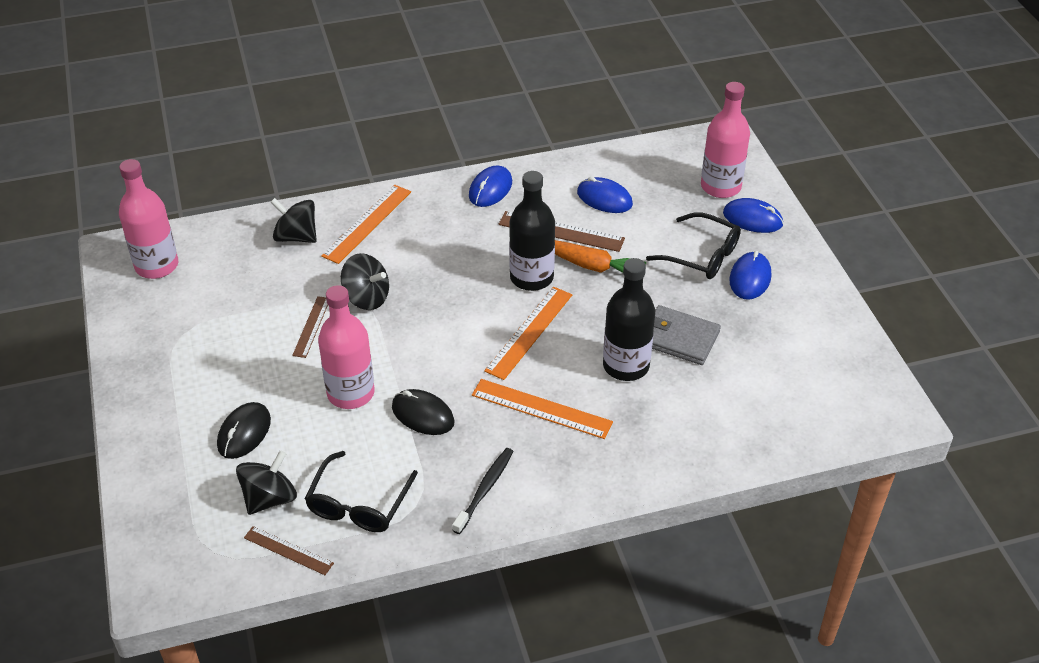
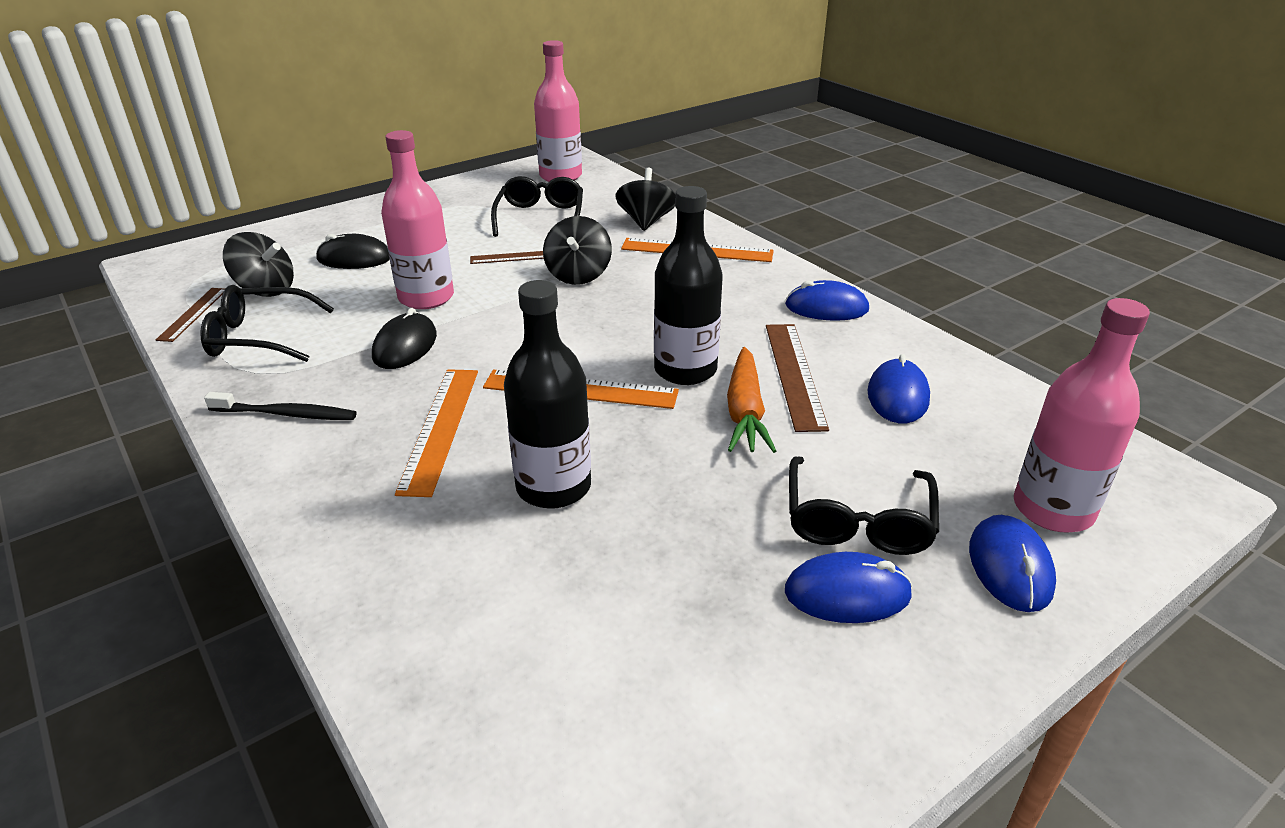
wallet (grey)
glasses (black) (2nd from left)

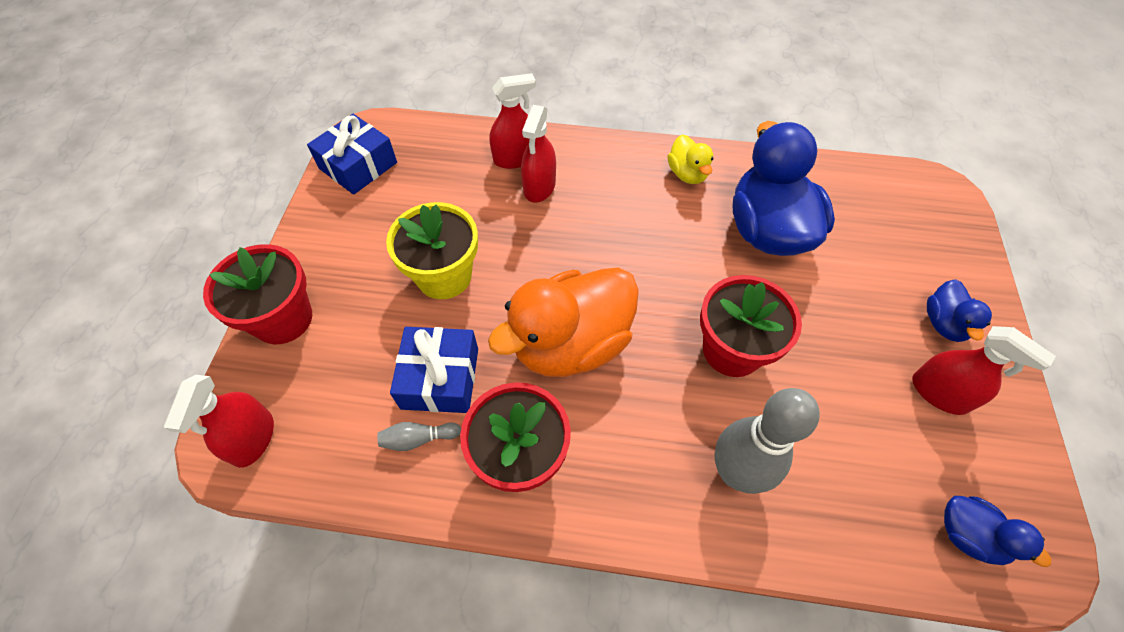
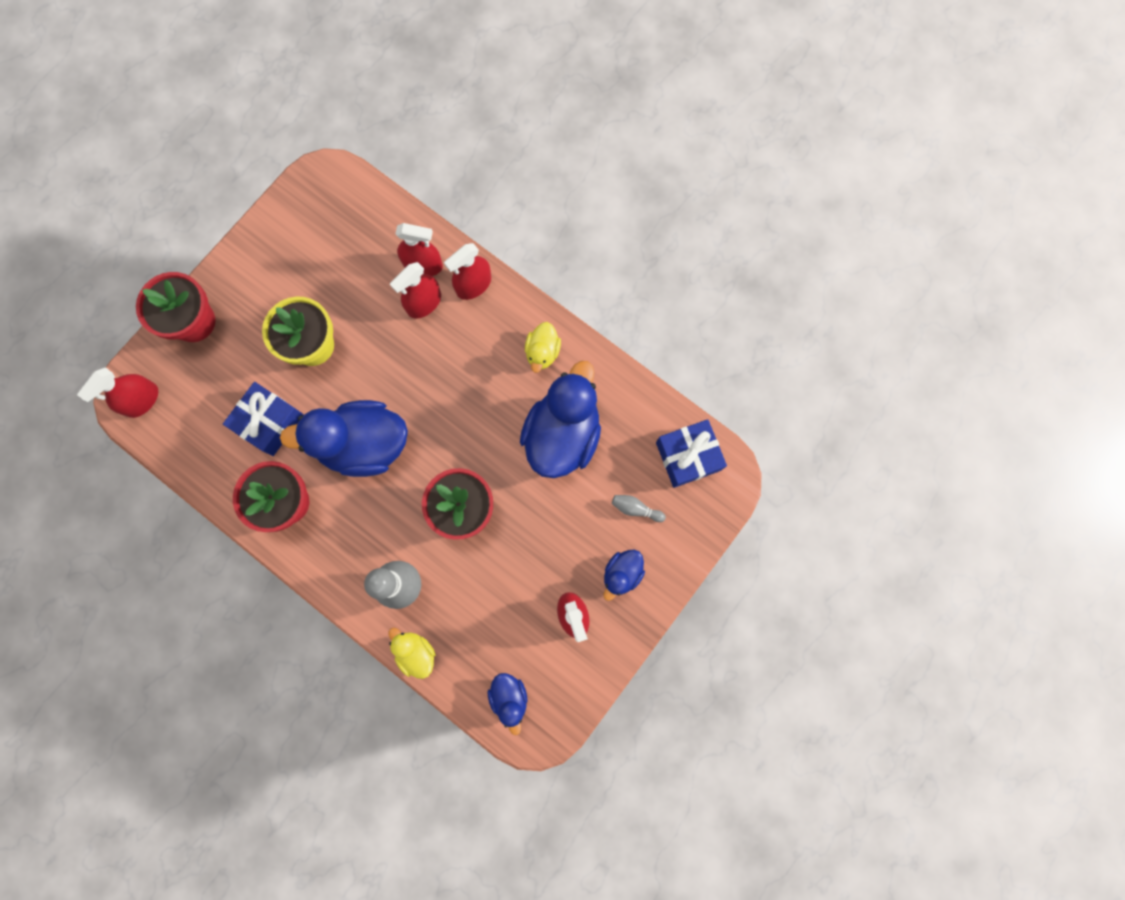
duck (yellow) (1st from left)
spray bottle (red) (4th from left)
gift (blue) (2nd from left)
bowling pin (grey) (2nd from left)
duck (blue) (1st from left)

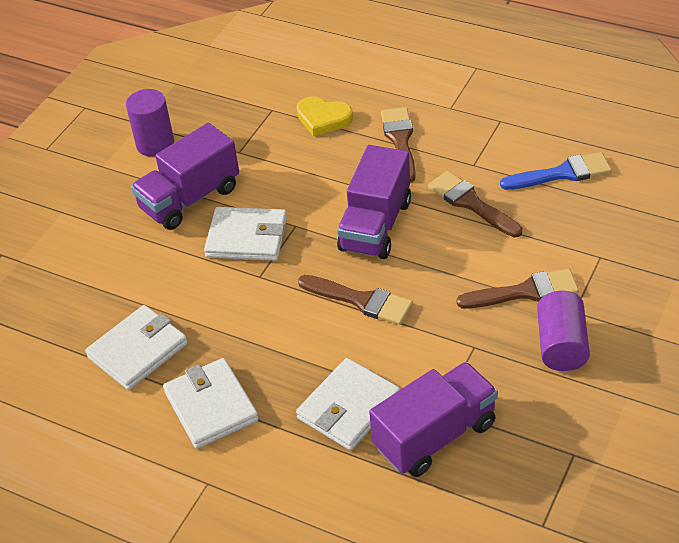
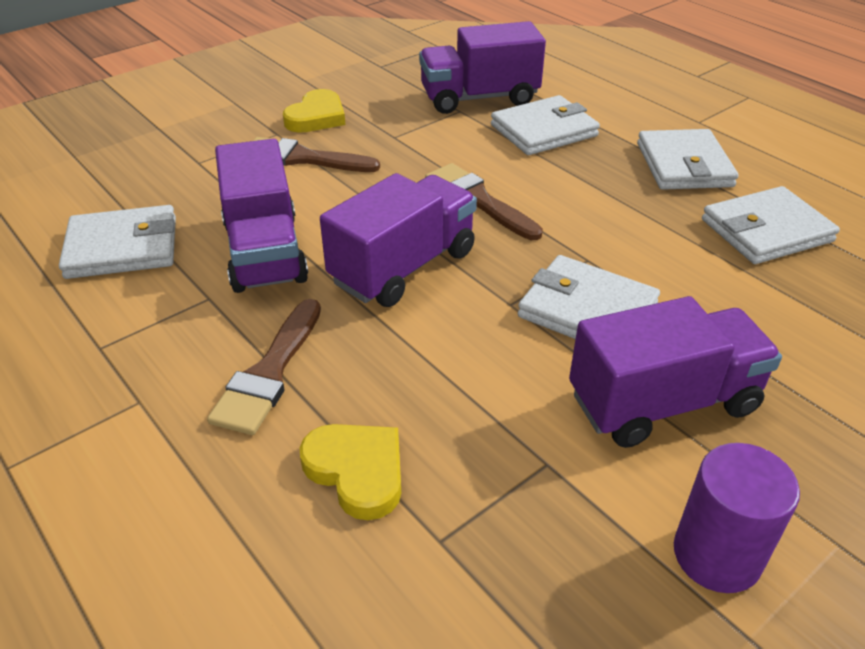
truck (purple) (1st from left)
wallet (white) (1st from left)
heart (yellow) (1st from left)

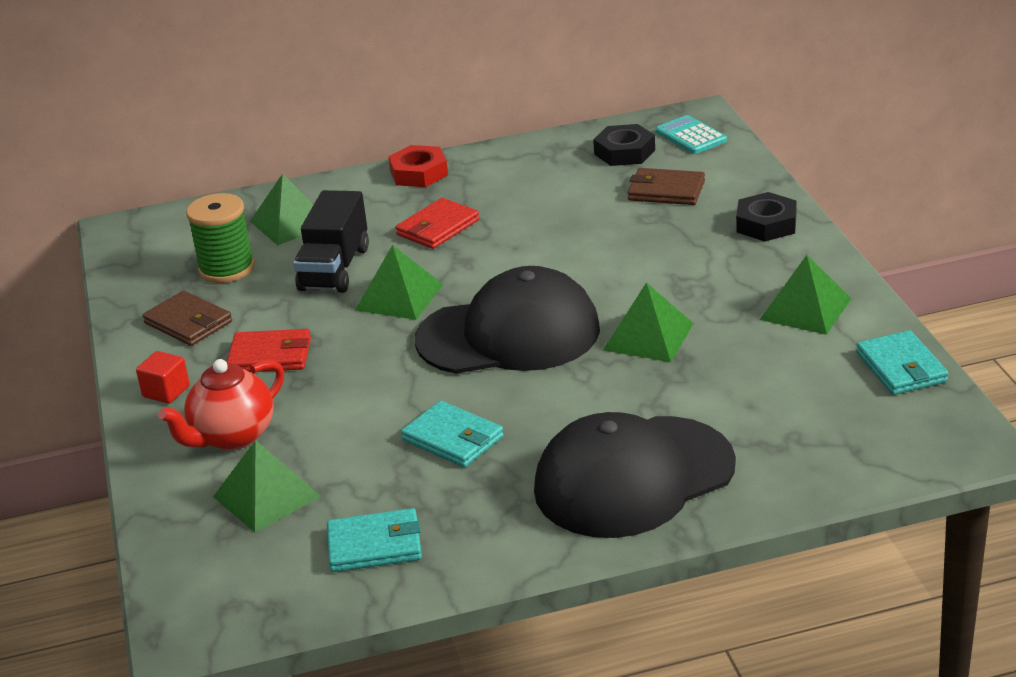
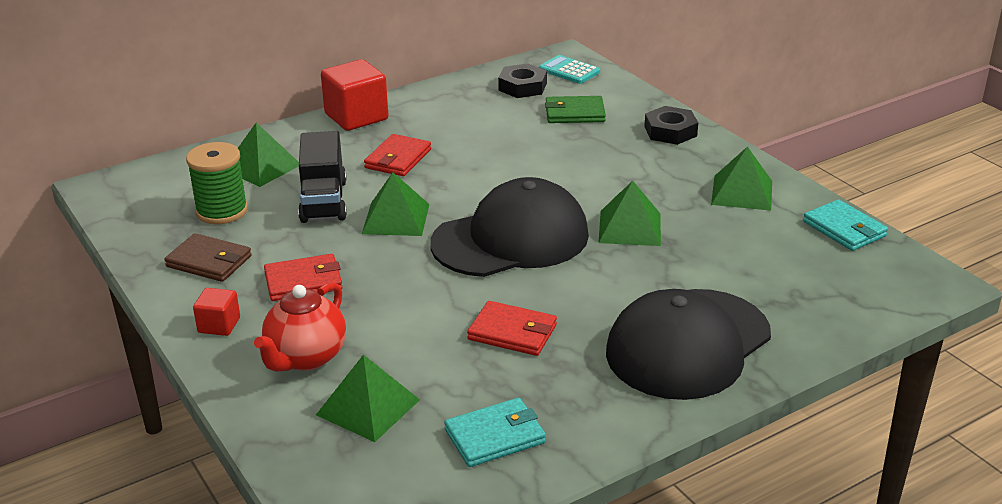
cube (red) (2nd from left)
wallet (red) (3rd from left)
wallet (green)

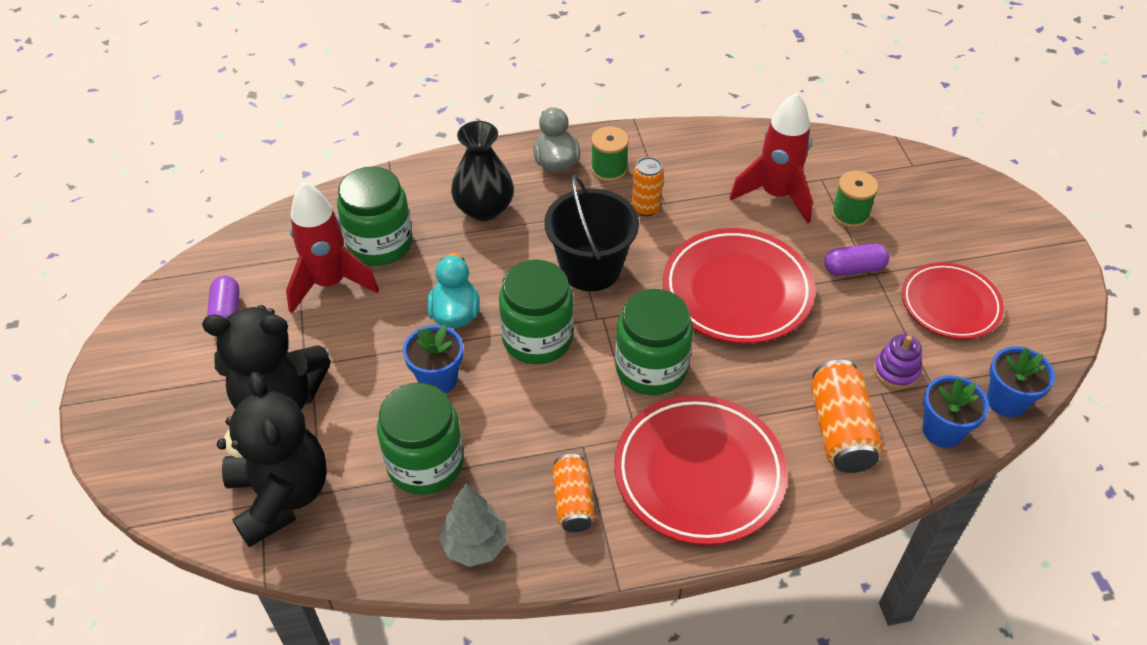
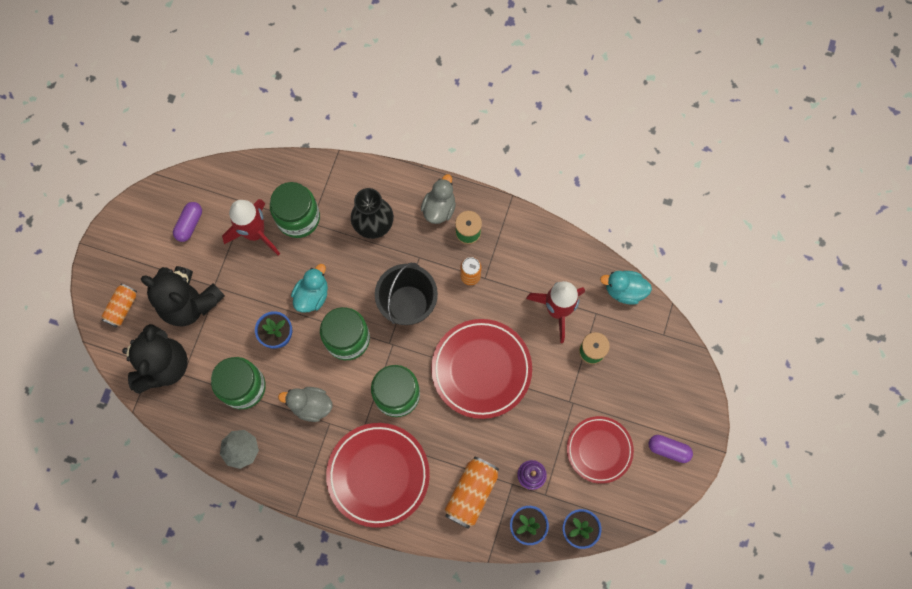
duck (grey) (1st from left)
duck (turquoise) (2nd from left)
can (orange) (1st from left)
capsule (purple) (2nd from left)

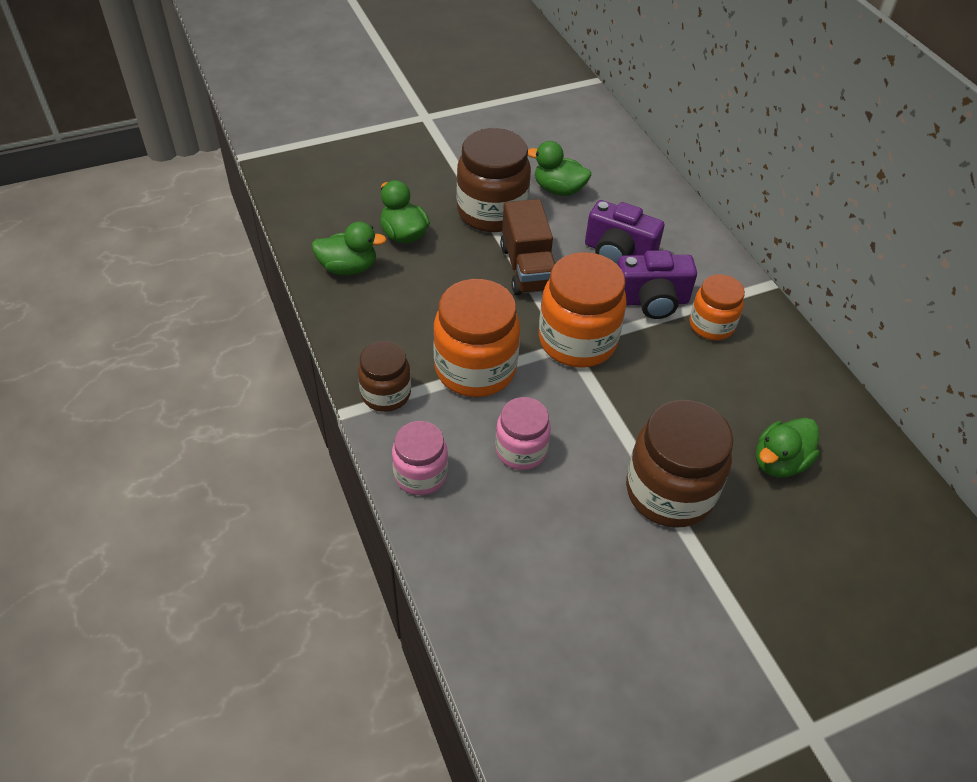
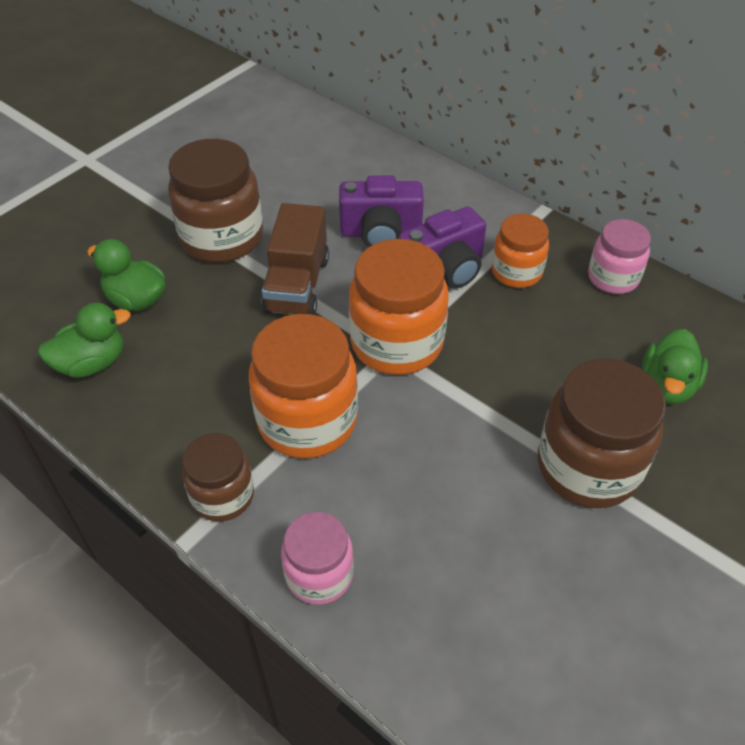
duck (green) (3rd from left in the first image)
jar (pink) (2nd from left)
truck (brown)

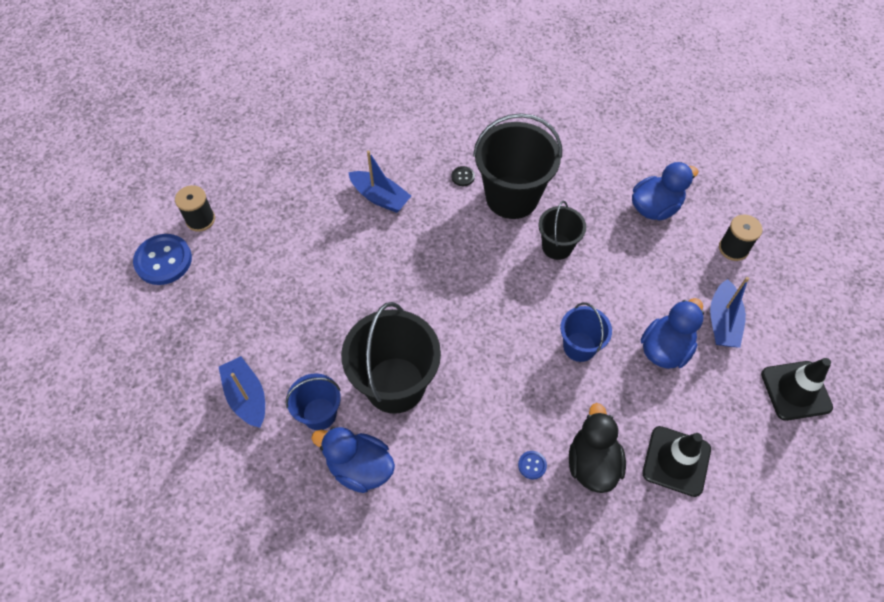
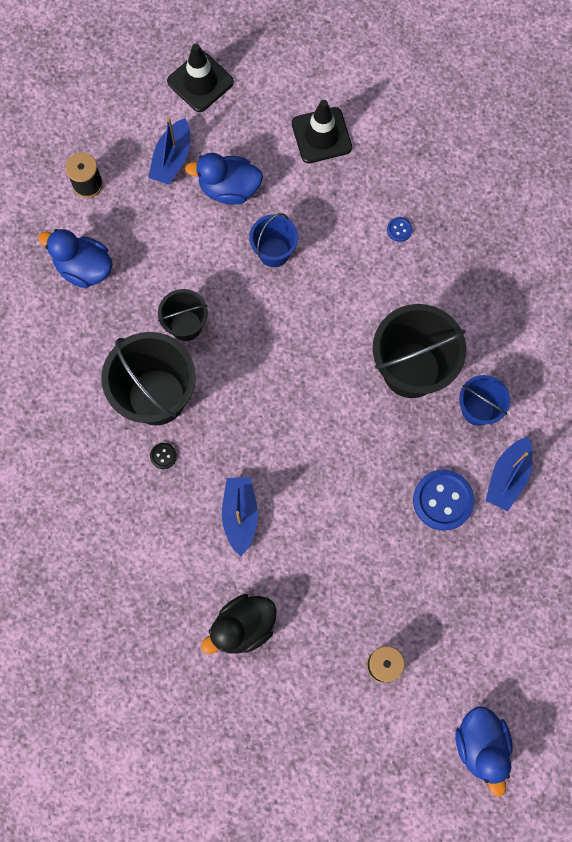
button (blue) (2nd from left)
duck (blue) (3rd from left)
duck (black)
boat (blue) (1st from left)

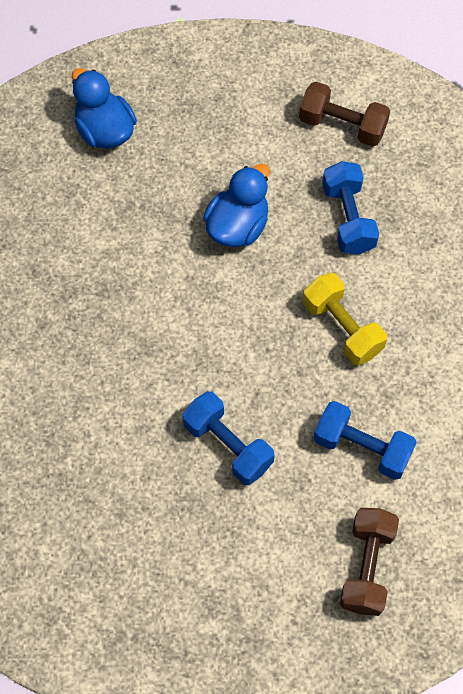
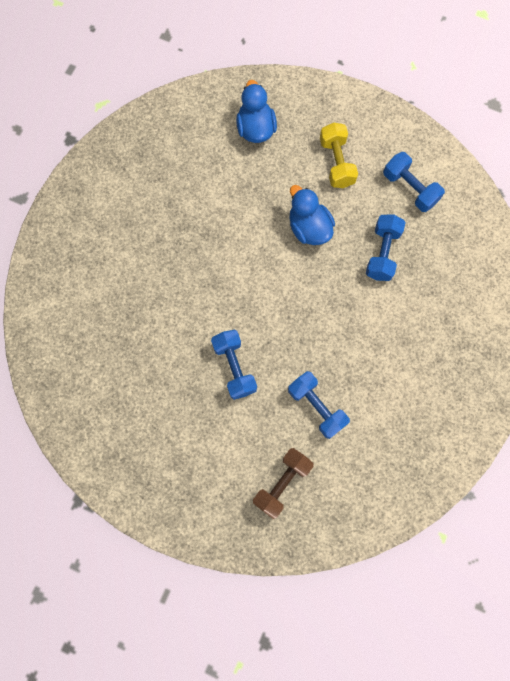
dumbbell (yellow)
dumbbell (blue) (4th from left)
duck (blue) (2nd from left)

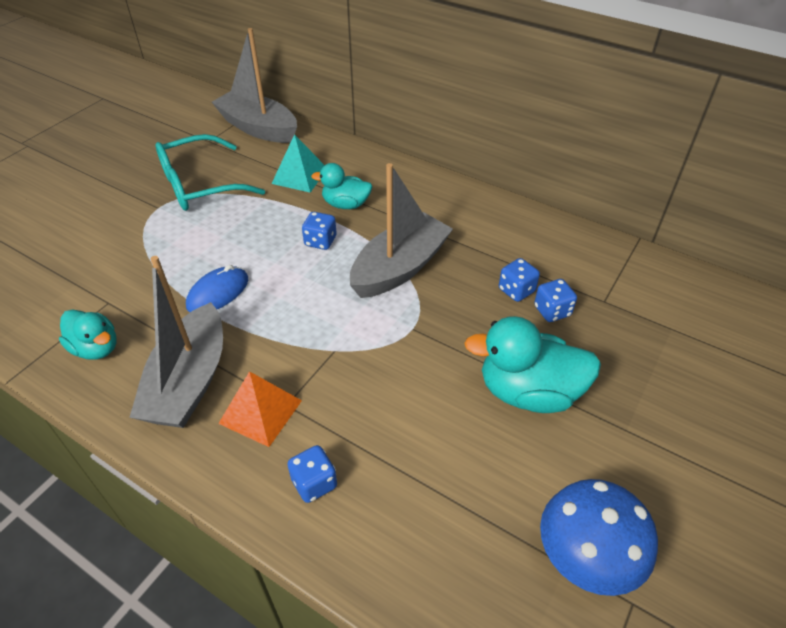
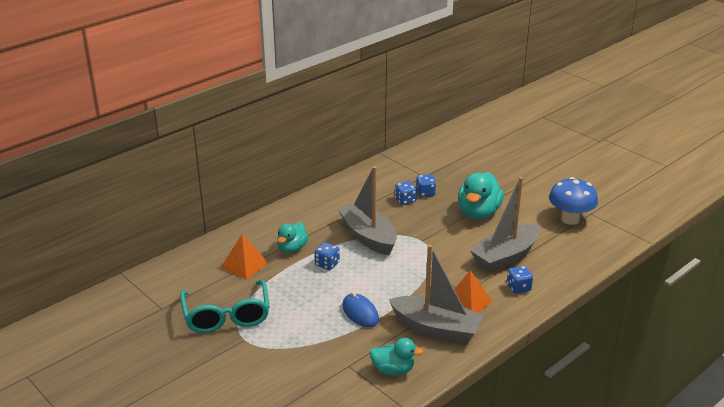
boat (grey) (3rd from left)
pyramid (orange) (1st from left)
duck (turquoise) (2nd from left)

